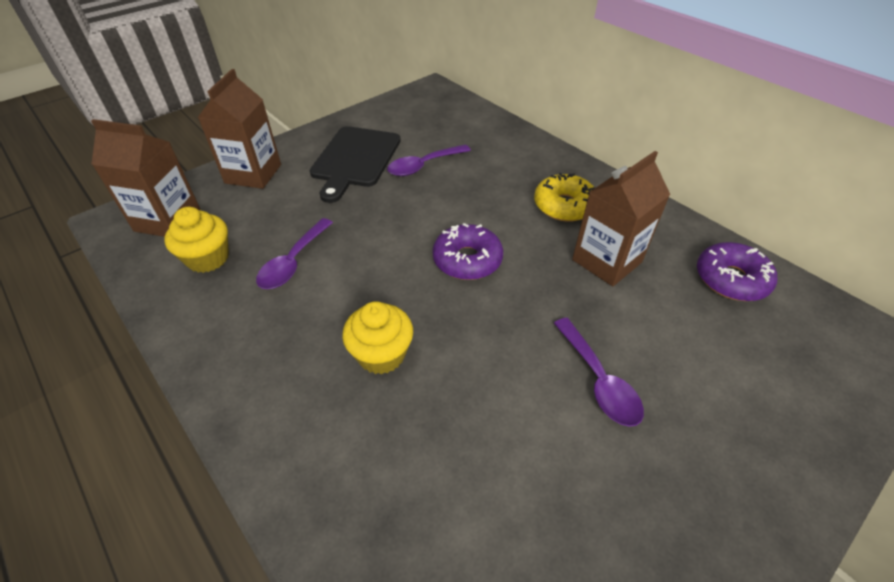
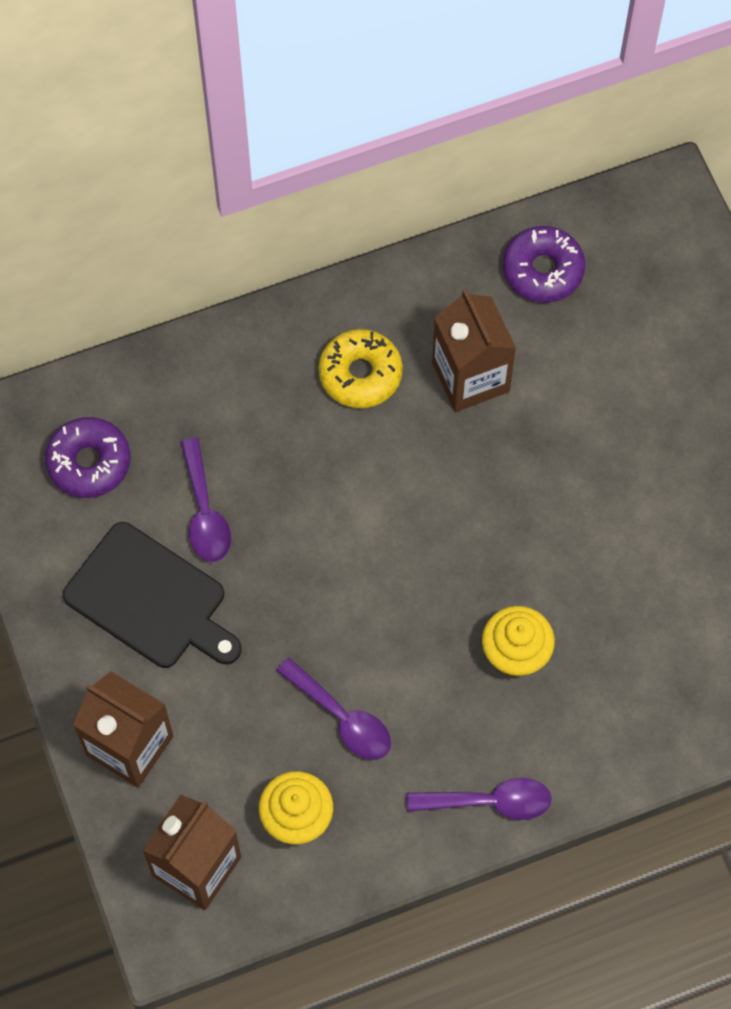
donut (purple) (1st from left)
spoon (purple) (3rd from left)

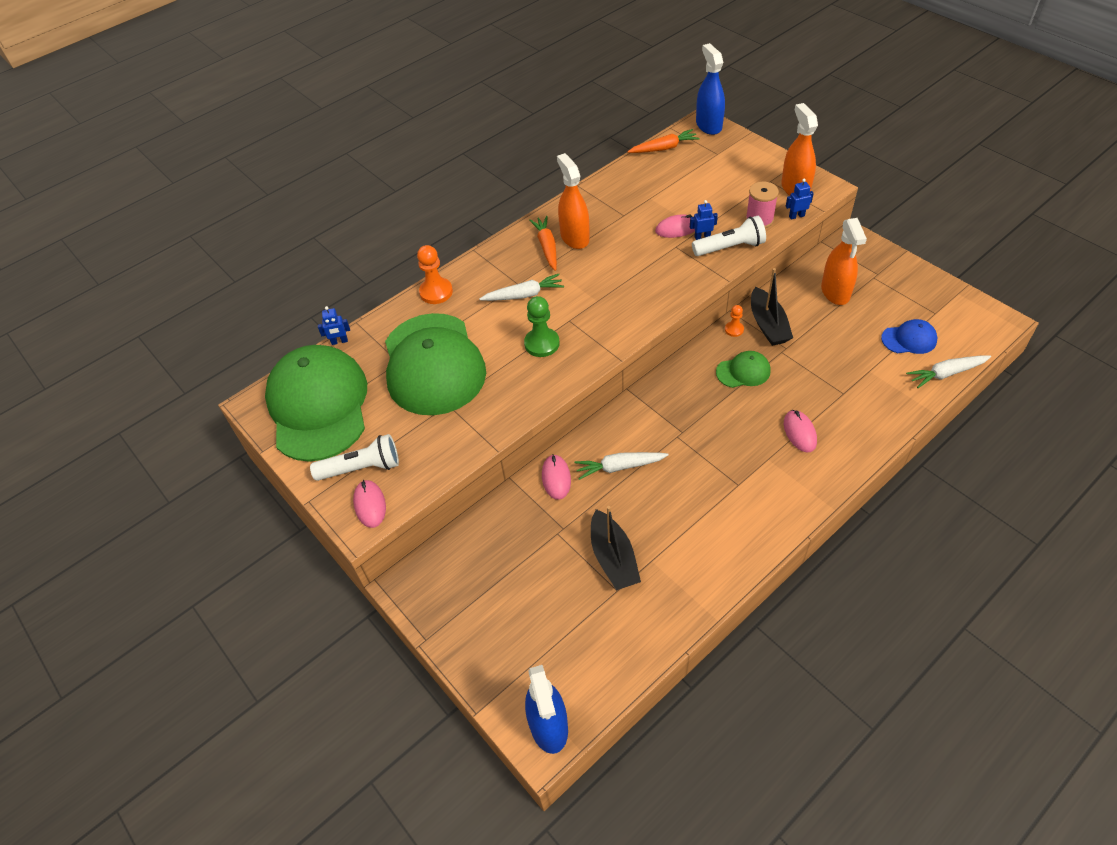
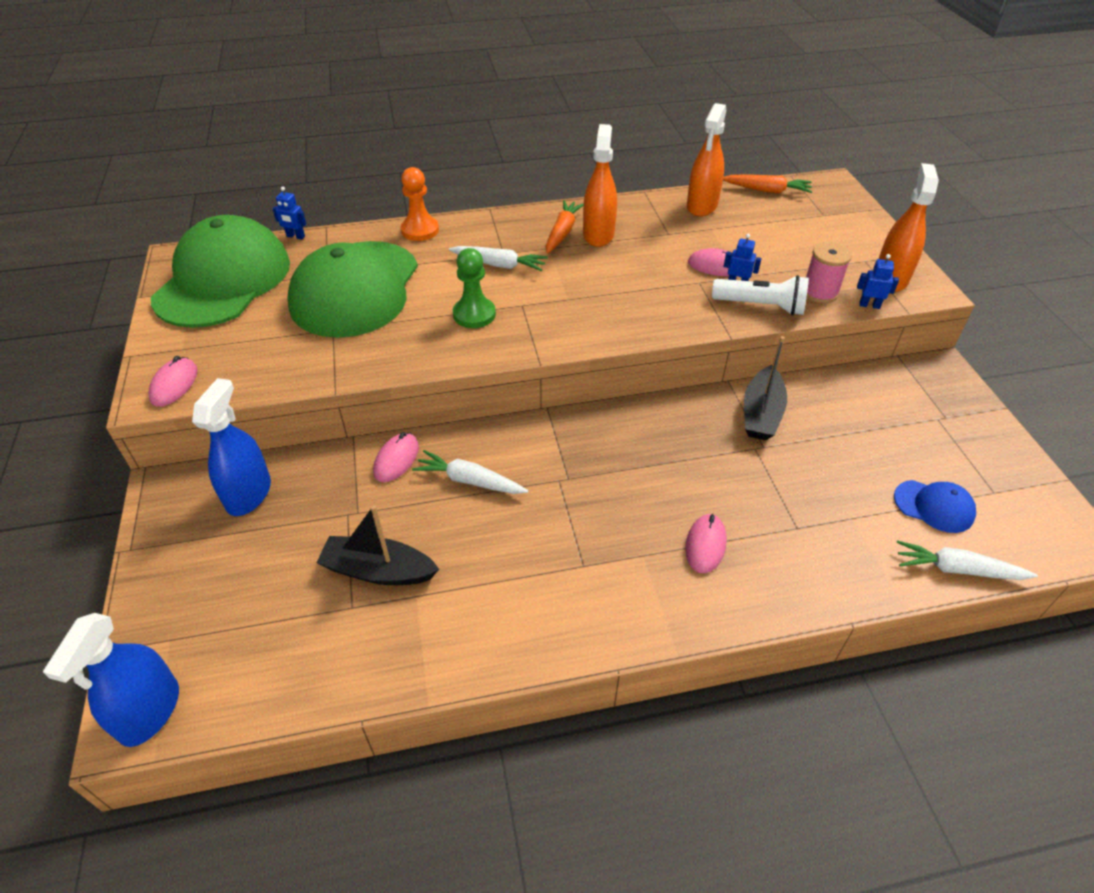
flashlight (white) (1st from left in the first image)
cap (green) (3rd from left in the first image)
pawn (orange) (2nd from left in the first image)
spray bottle (blue) (2nd from left)
spray bottle (orange) (2nd from left)
boat (black) (1st from left)

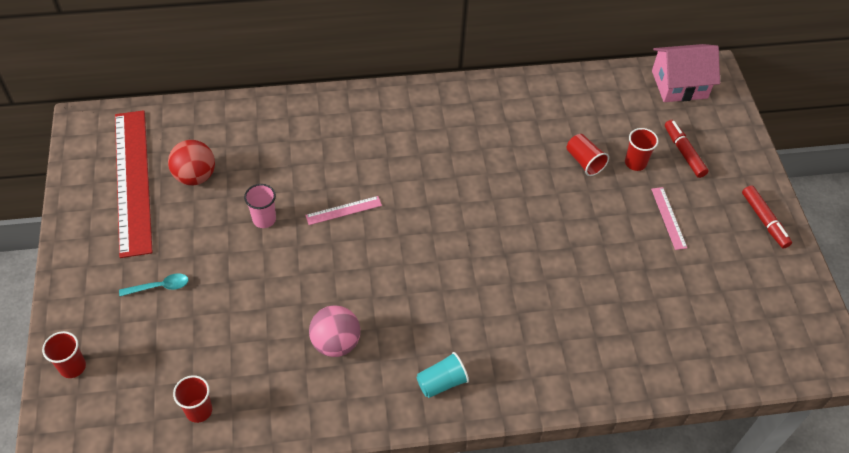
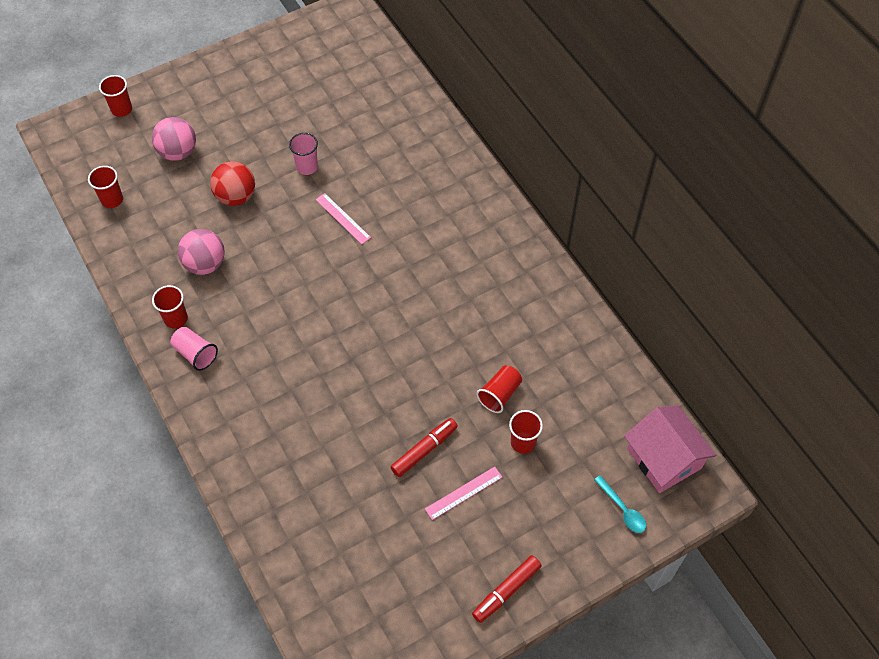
ruler (red)
ball (pink) (1st from left)
cup (red) (3rd from left)
spoon (turquoise)
ball (red)
marker (red) (1st from left)
cup (pink) (1st from left)

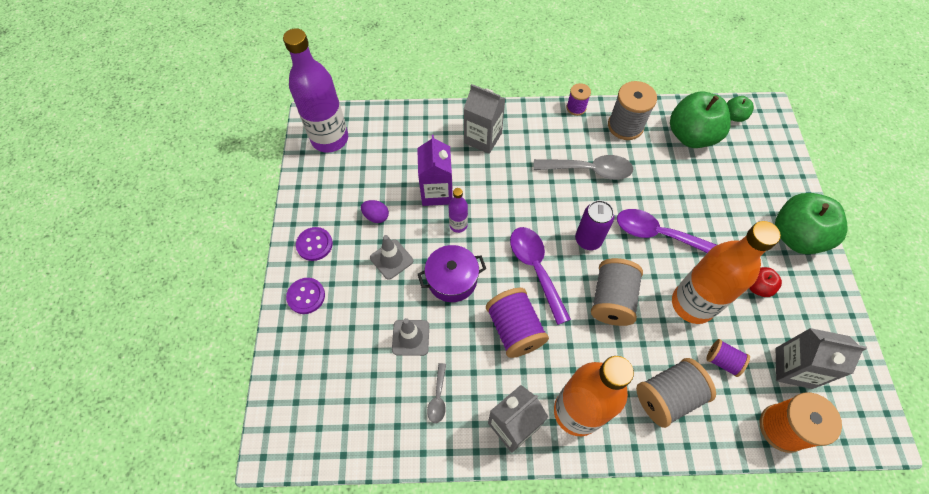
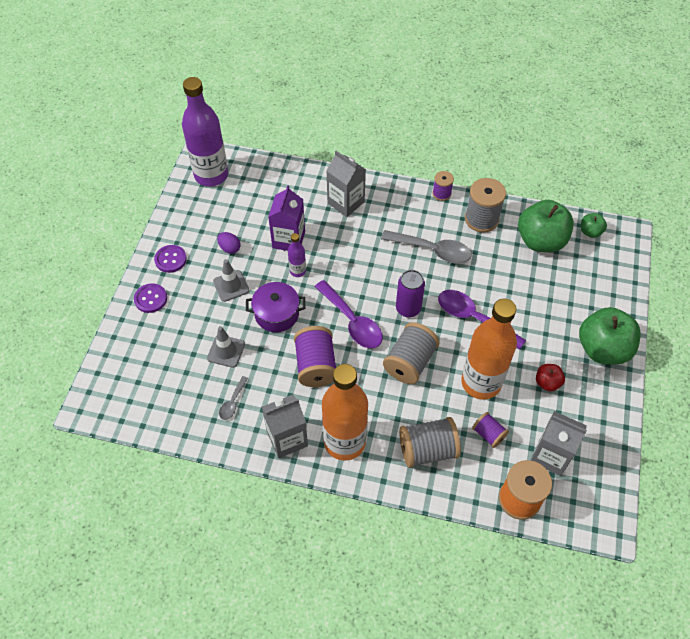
spoon (purple) (1st from left)

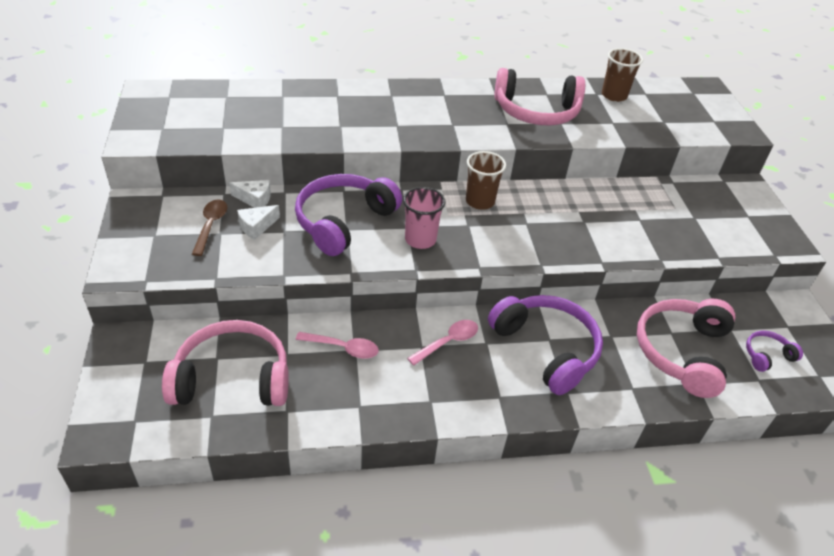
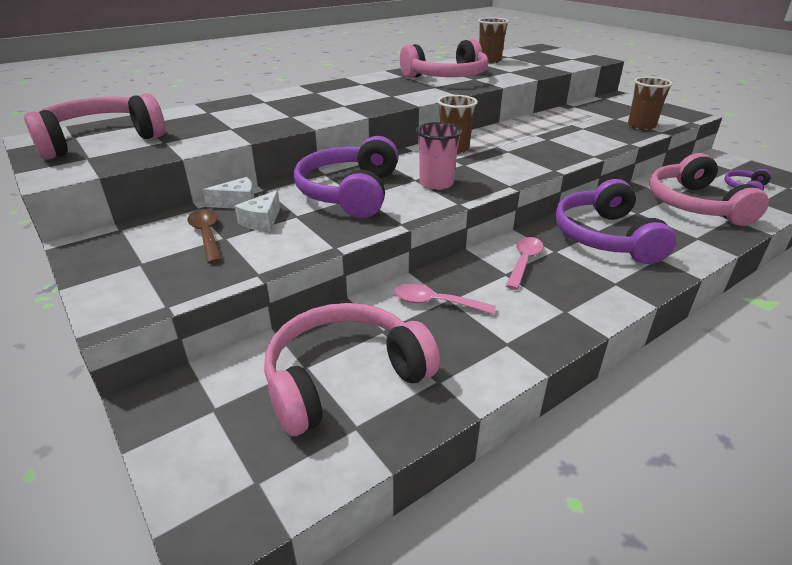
headphones (pink) (1st from left)
cup (brown) (3rd from left)
spoon (pink) (1st from left)
headphones (purple) (2nd from left)

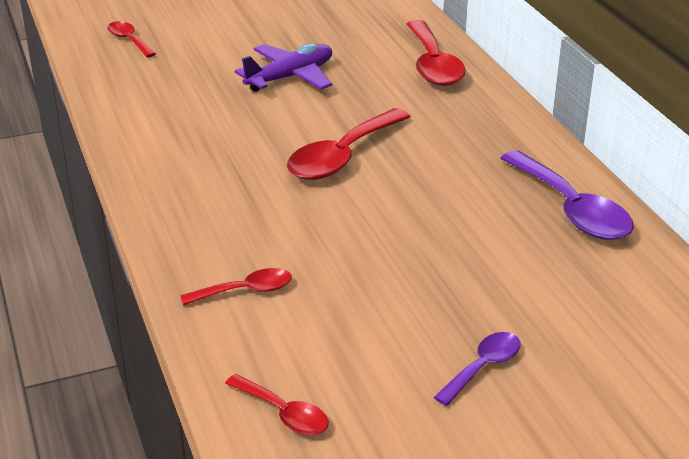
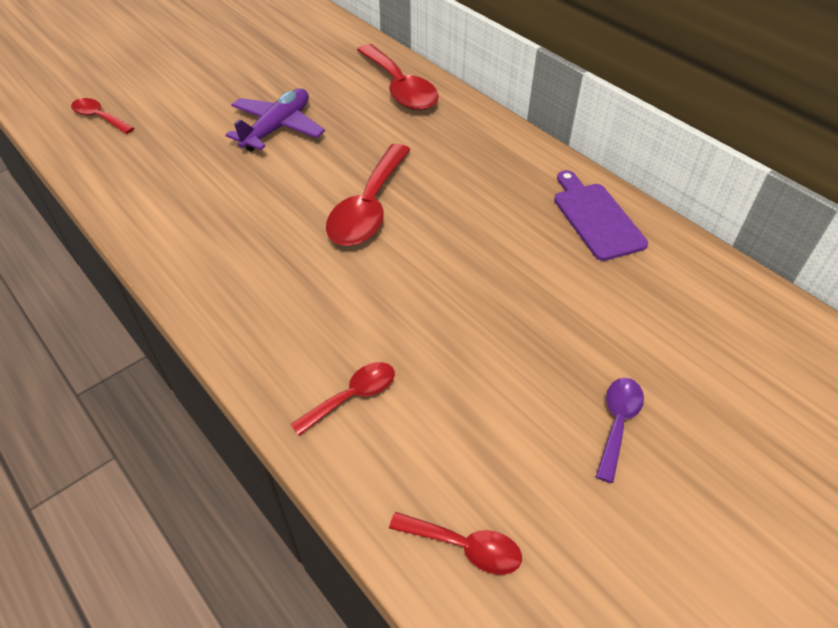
cutting board (purple)

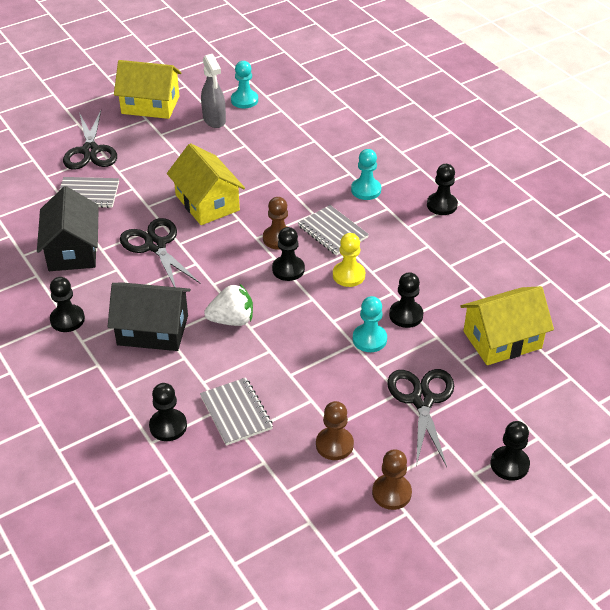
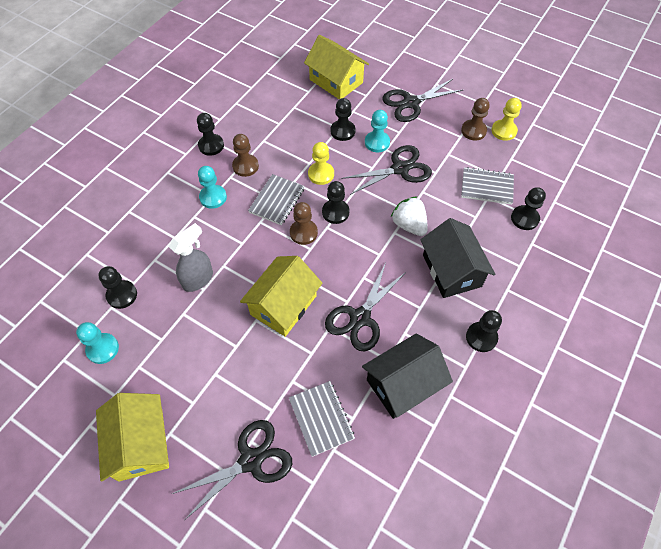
scissors (black) (3rd from left)
pawn (yellow) (2nd from left)
spray bottle (grey)
pawn (brown) (1st from left)
pawn (black) (1st from left)
notebook (grey) (3rd from left)

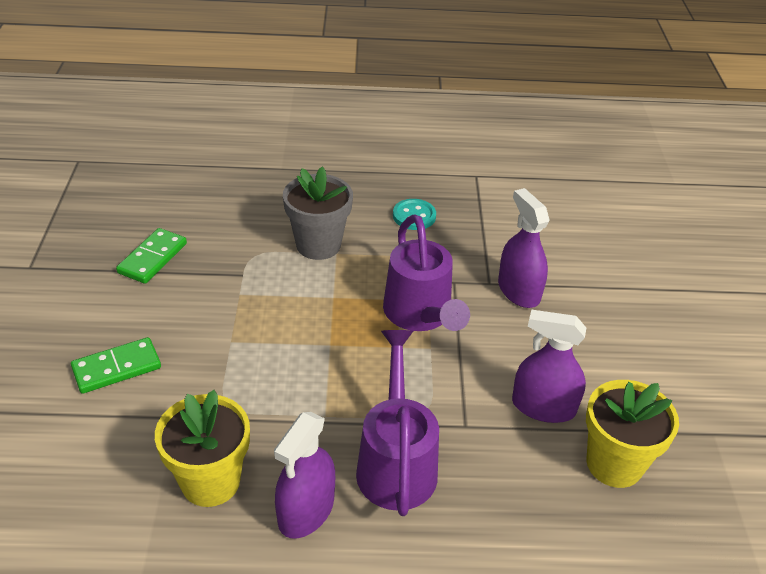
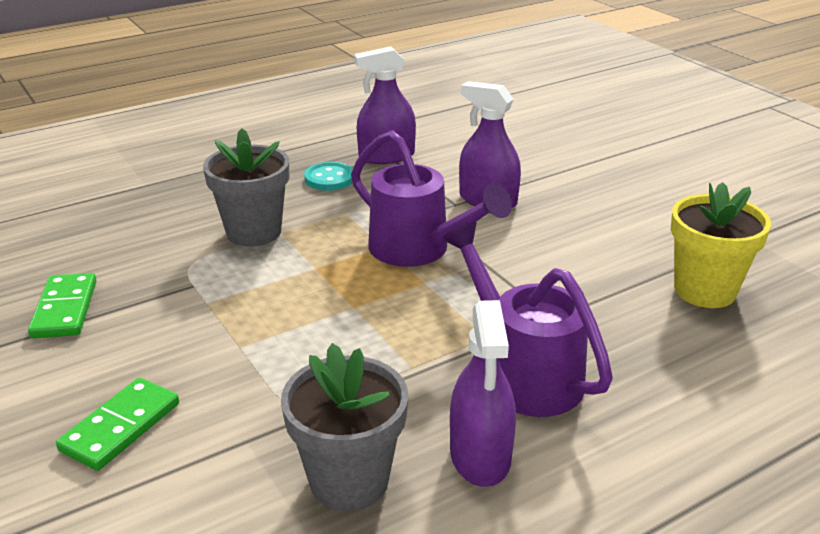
spray bottle (purple) (1st from left)
flower pot (grey) (2nd from left)

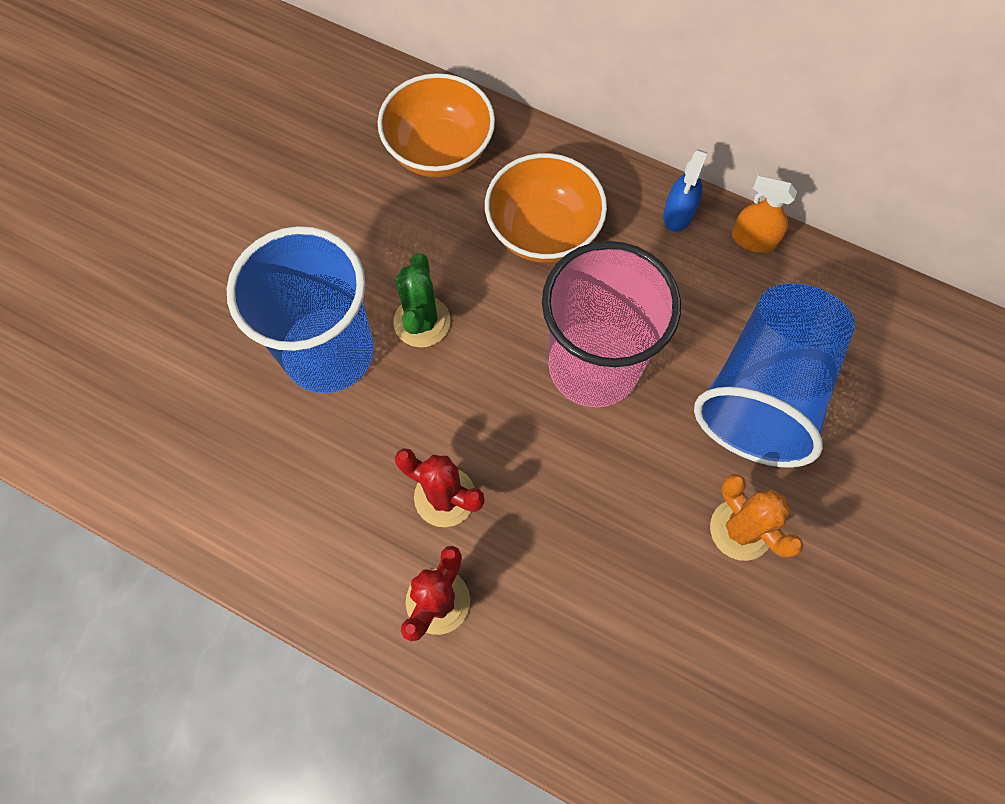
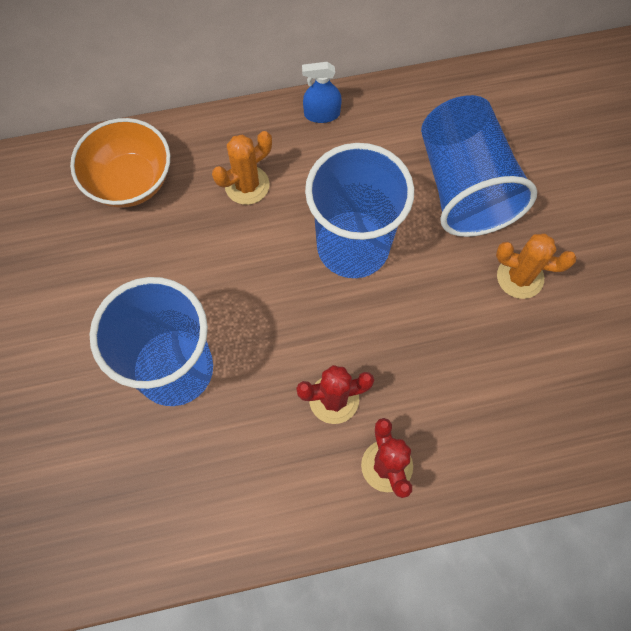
cactus (green)
spray bottle (orange)
cactus (orange) (1st from left)
cup (blue) (2nd from left)
spray bottle (blue)

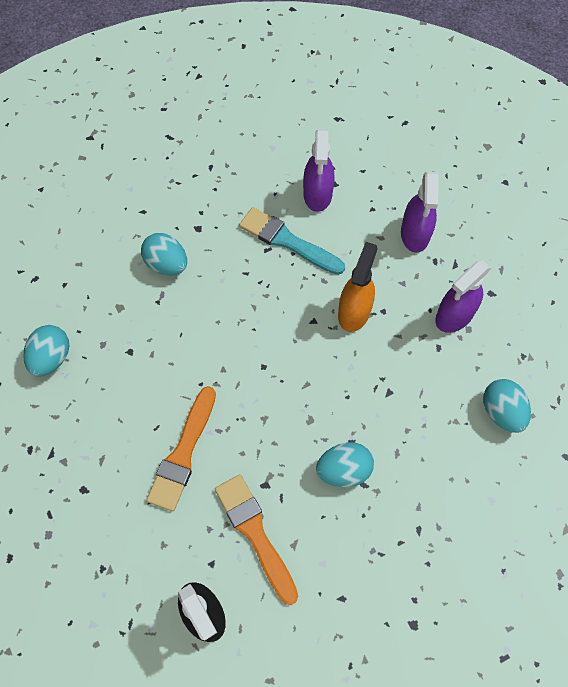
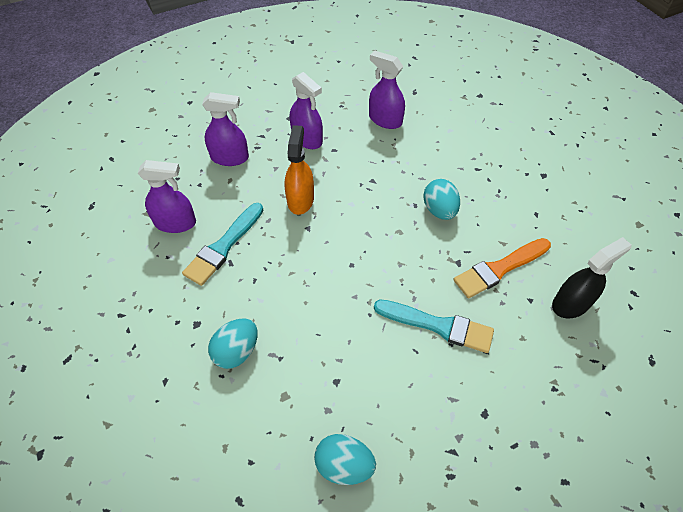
spray bottle (purple) (4th from left)
brush (turquoise) (2nd from left)
spray bottle (orange)

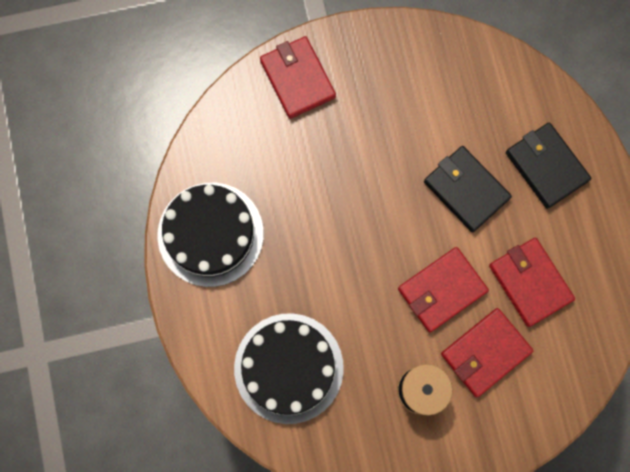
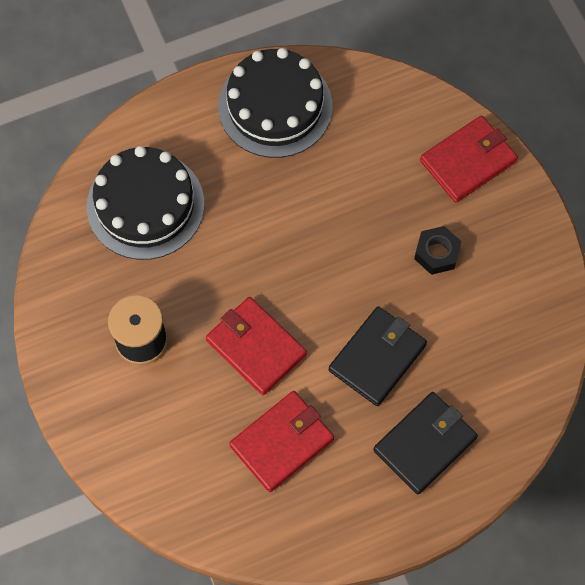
wallet (red) (3rd from left in the first image)
nut (black)

